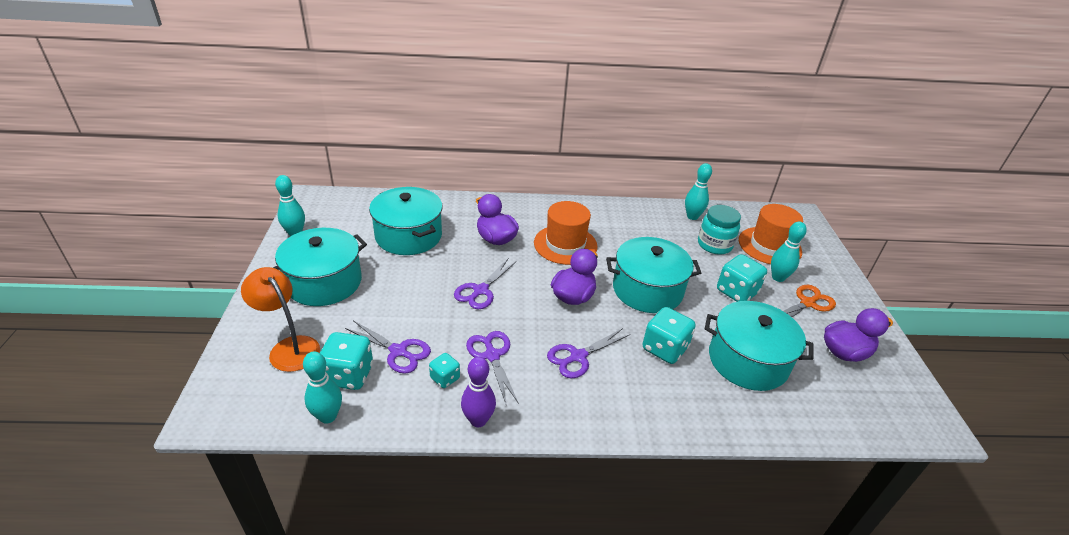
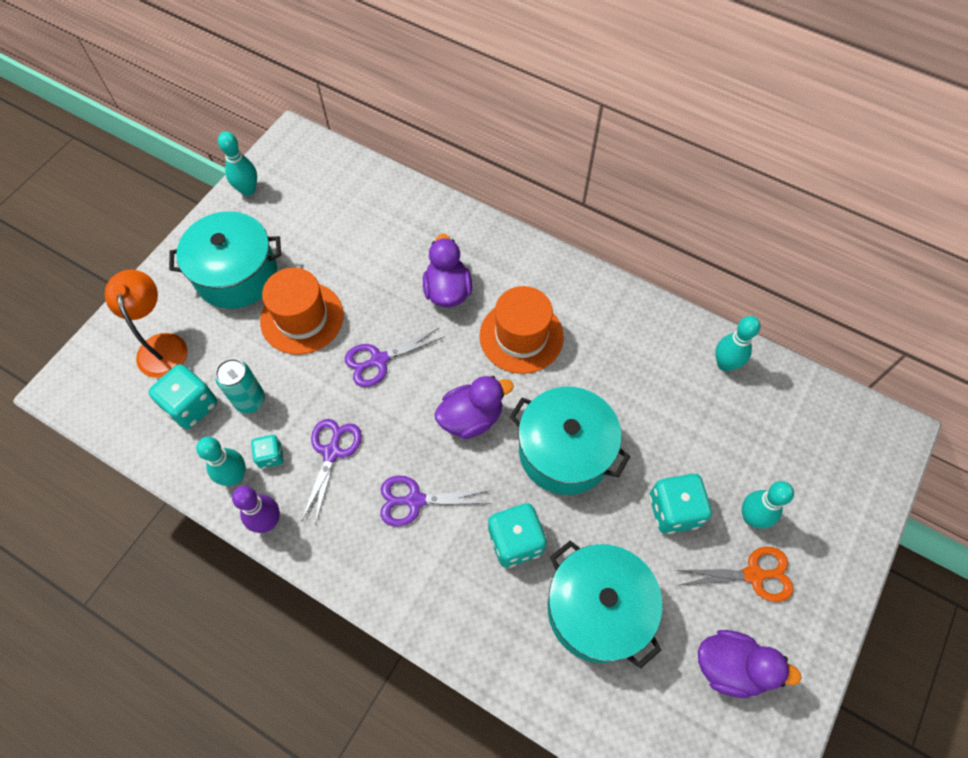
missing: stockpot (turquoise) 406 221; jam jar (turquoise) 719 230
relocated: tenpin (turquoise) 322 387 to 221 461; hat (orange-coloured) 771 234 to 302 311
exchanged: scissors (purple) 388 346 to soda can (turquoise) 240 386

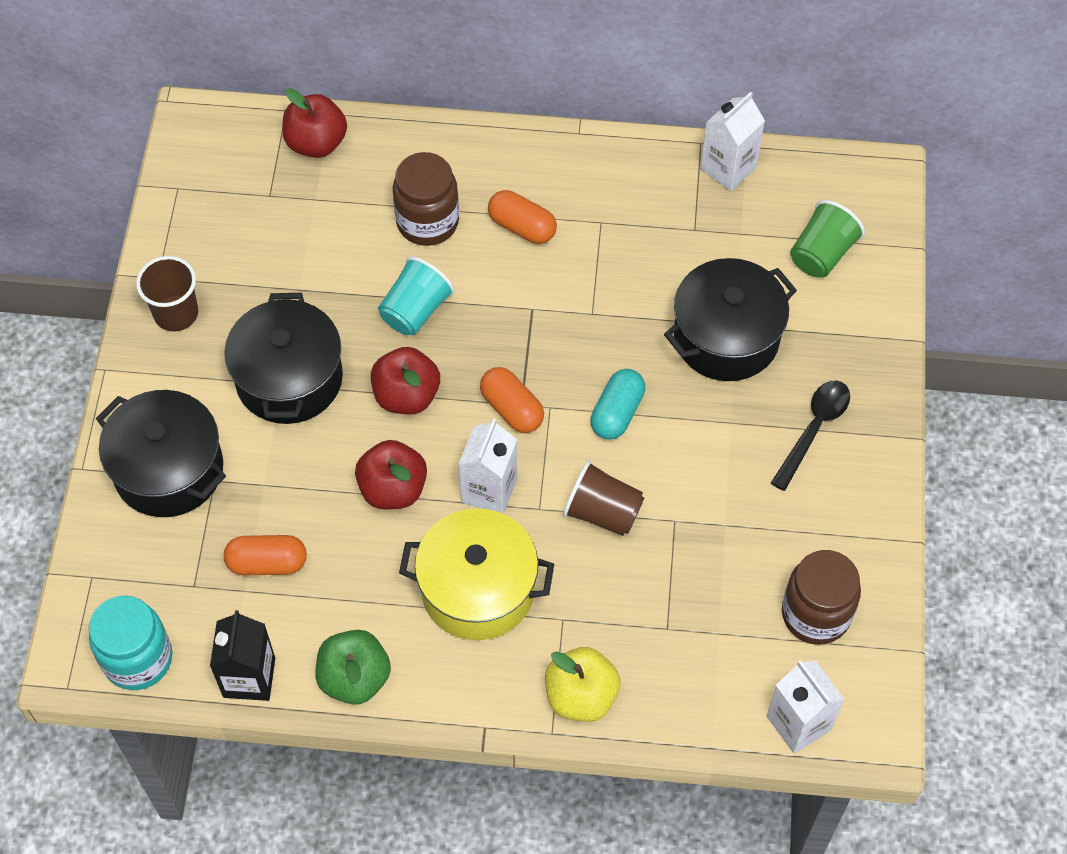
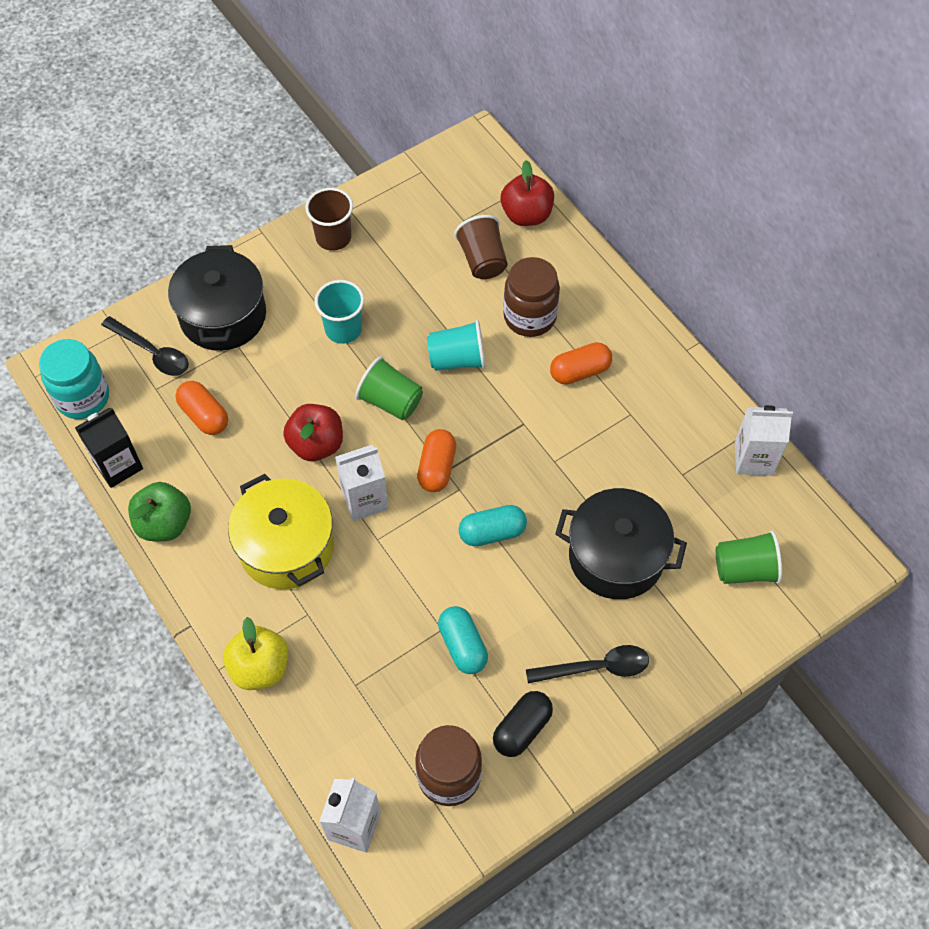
appeared: teaspoon (ebony) 145 346; pill (turquoise) 463 640; pill (ebony) 523 724
relocated: cup (brown) 603 498 to 481 247
exchanged: stockpot (ebony) 283 358 to cup (turquoise) 339 312; apple fruit (red) 405 380 to cup (emerald) 389 388
spun: pill (orange-coloured) 522 217 = 581 363 75 degrees clockwise

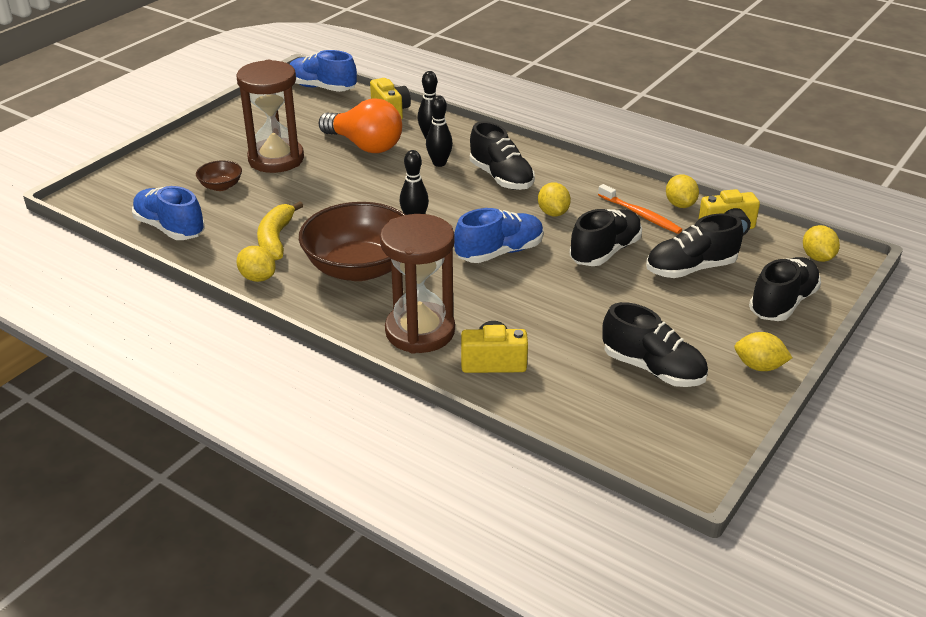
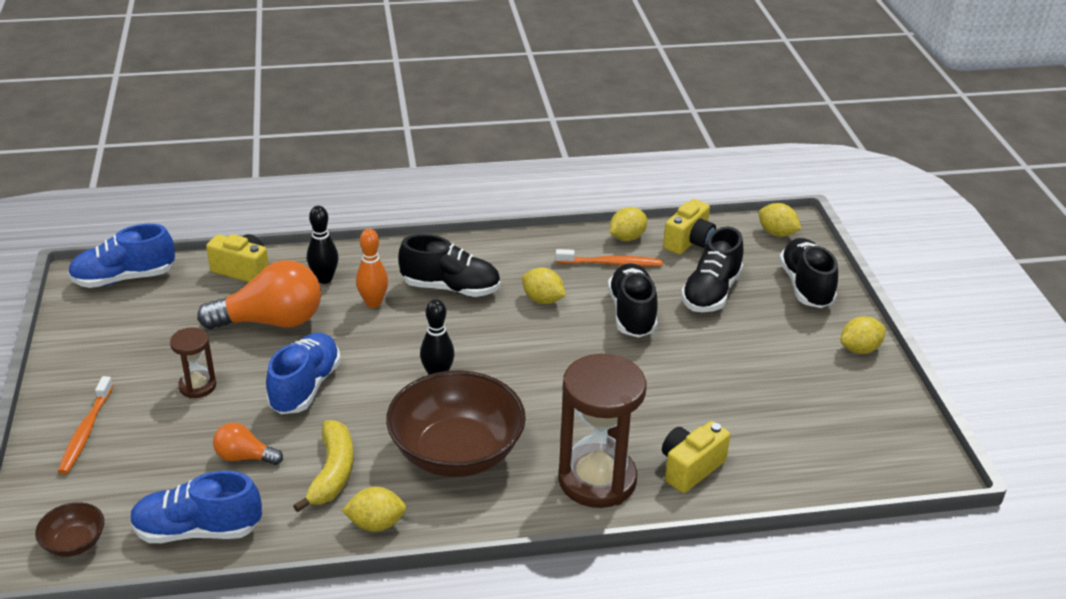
missing: lace-up shoe (ebony) 655 344
appeared: dental brush (orange-coloured) 85 425; light bulb (orange-coloured) 248 444
relocated: serving bowl (brown) 219 175 to 69 529; lace-up shoe (blue) 499 235 to 303 373
colour: tenpin (ebony) 439 131 to tenpin (orange-coloured) 372 268
spun: banana (golden) 280 231 = 323 466 135 degrees counterclockwise; lemon (golden) 682 191 = 628 224 75 degrees counterclockwise
size: sand timer (brown) 270 116 = 193 362 x0.50

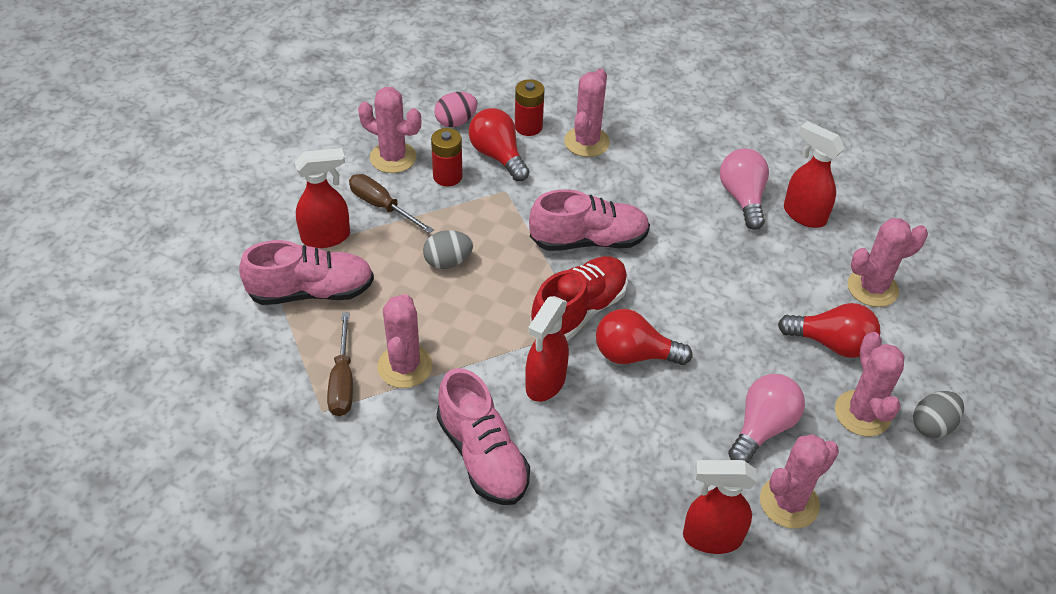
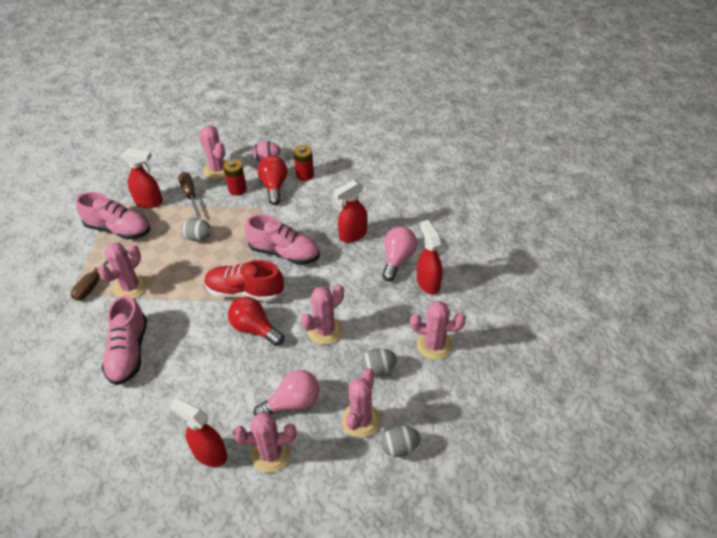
relocated: sprayer (red) 547 349 to 351 211; saguaro cactus (rosy) 587 112 to 322 314
exchanged: light bulb (red) 829 330 to egg shape (grey) 379 362
spun: lace-up shoe (red) 579 298 = 244 280 150 degrees counterclockwise

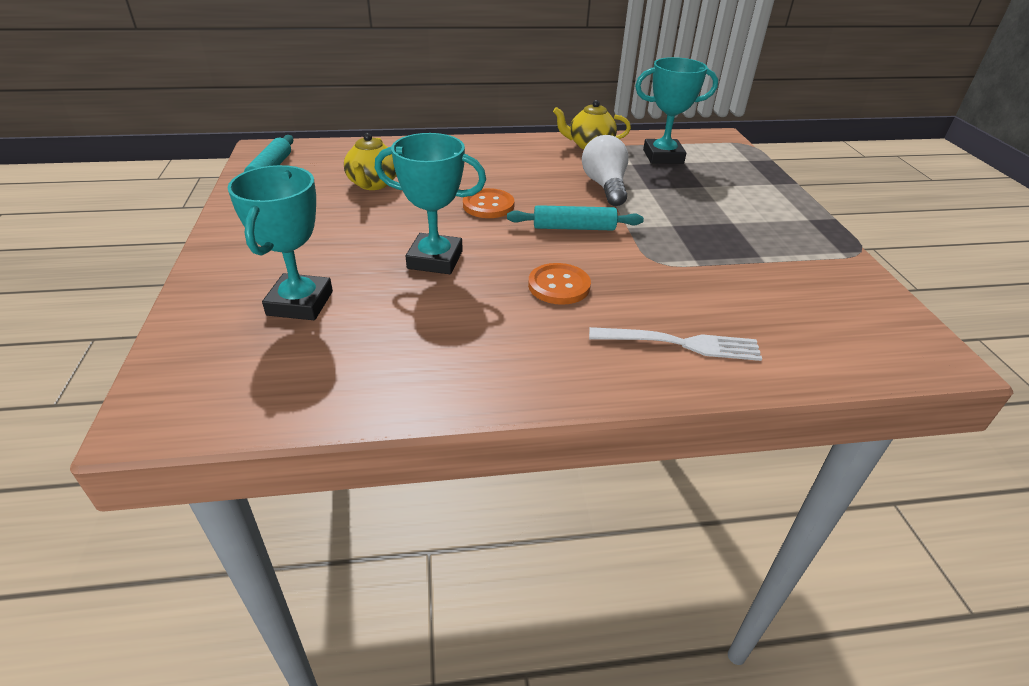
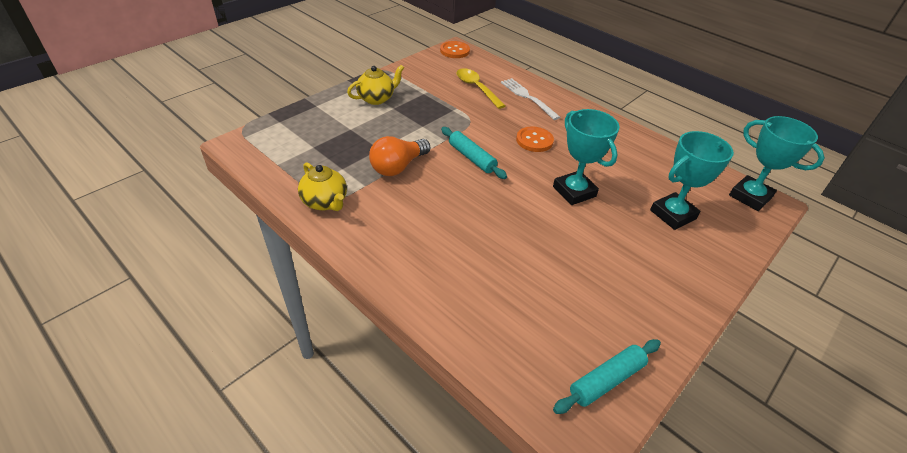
appeared: teaspoon (golden) 481 88
relocated: china teapot (golden) 370 161 to 375 85; shirt button (orange-coloured) 489 203 to 455 49; award cup (turquoise) 676 110 to 777 163
colour: light bulb (snow-white) 605 170 to light bulb (orange-coloured) 399 156

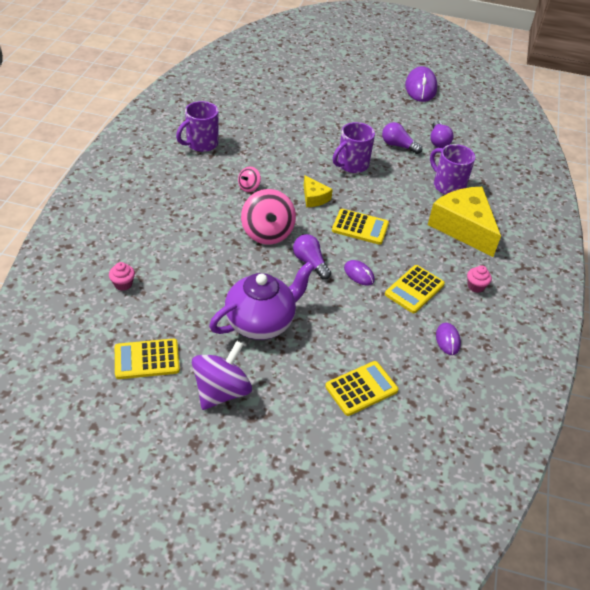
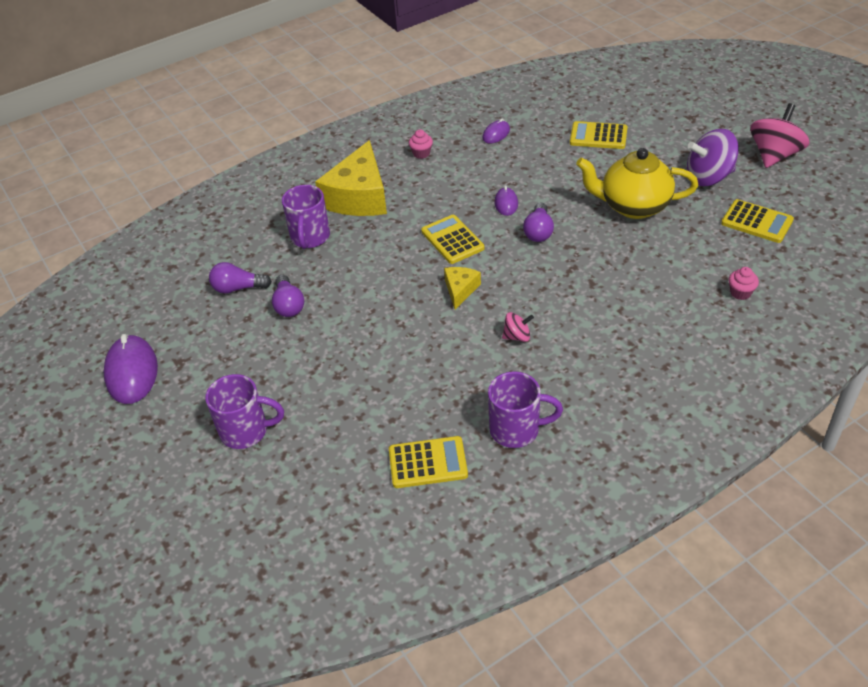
relocated: spinning top (rosy) 268 217 to 779 135; mug (purple) 354 147 to 244 411; pocket calculator (golden) 415 289 to 428 462
colour: china teapot (purple) 262 300 to china teapot (golden) 637 183
spun: computer mouse (purple) 421 84 = 131 369 60 degrees counterclockwise; light bulb (purple) 442 134 = 240 278 135 degrees counterclockwise

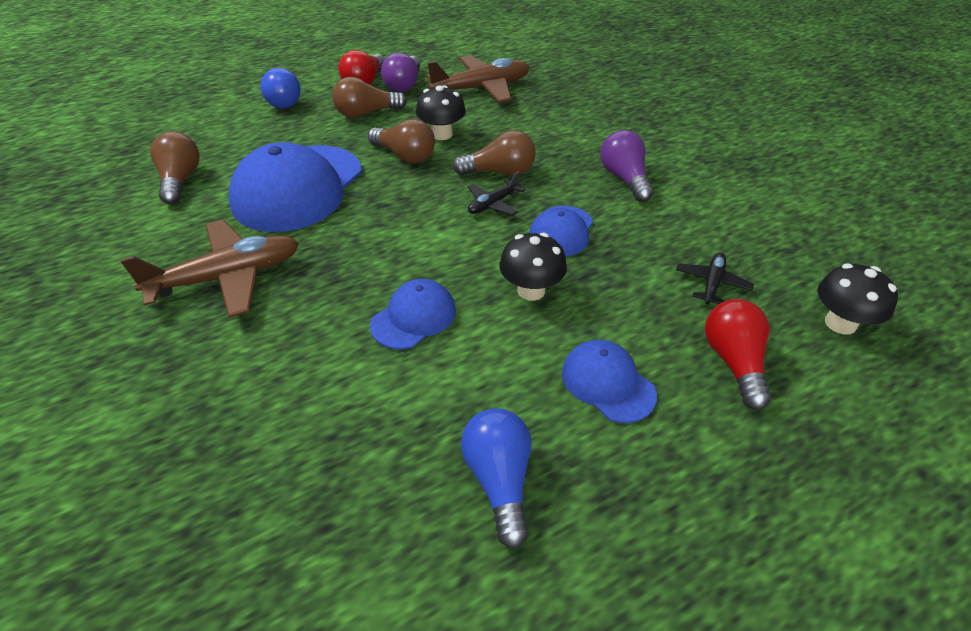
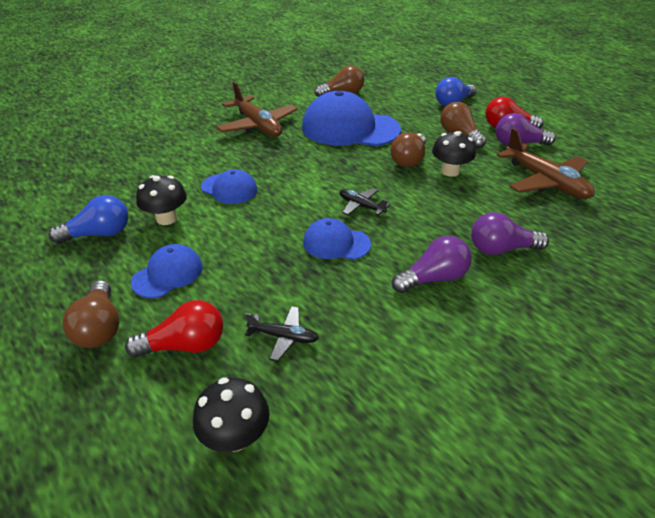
appeared: light bulb (purple) 510 233
relocated: light bulb (brown) 494 153 to 91 314; fungus (ebony) 533 267 to 161 200

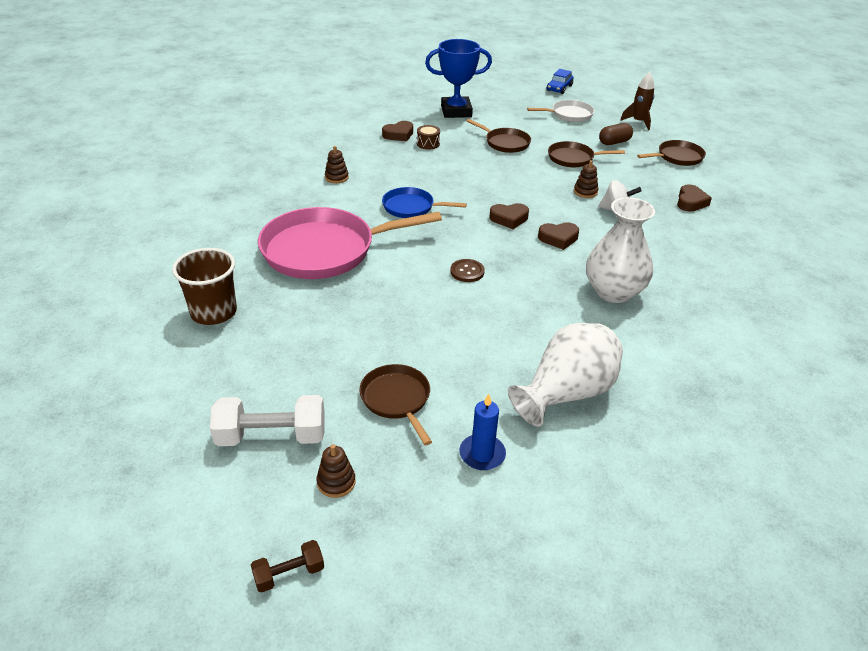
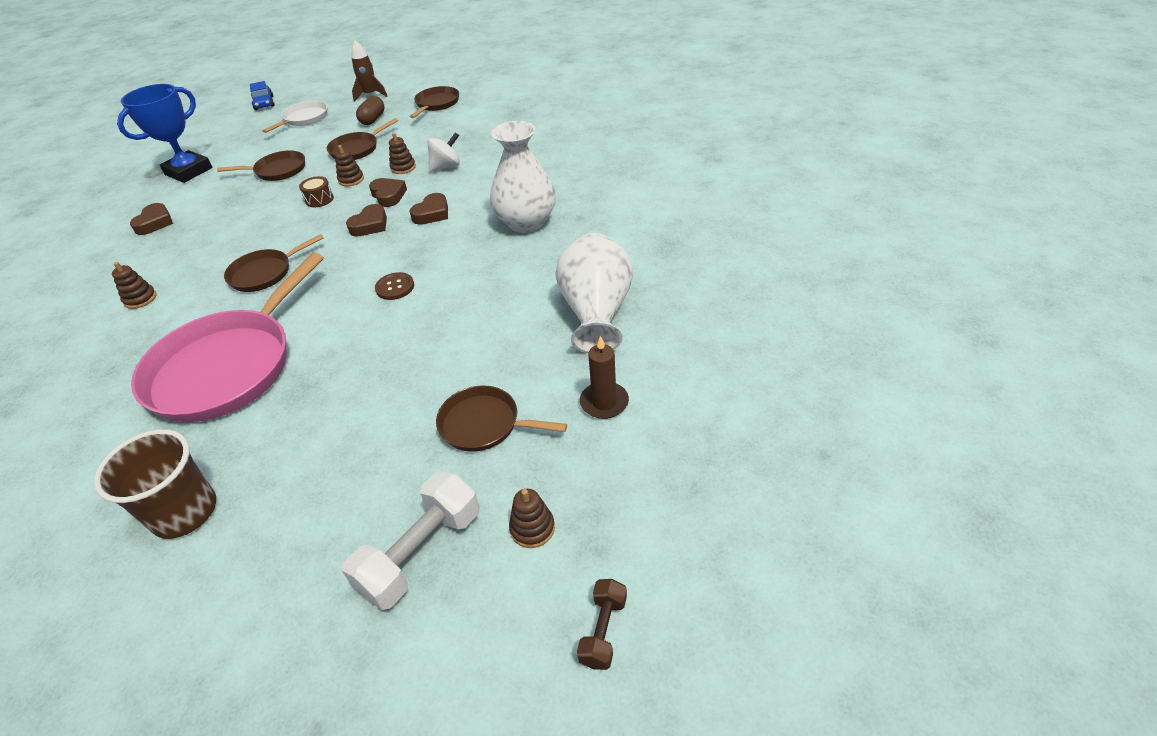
appeared: stacking toy (brown) 349 165
relocated: drum (brown) 428 137 to 316 191; heart shape (brown) 694 198 to 388 192
colour: frying pan (blue) 424 202 to frying pan (brown) 274 263; pillar candle (blue) 482 432 to pillar candle (brown) 604 377

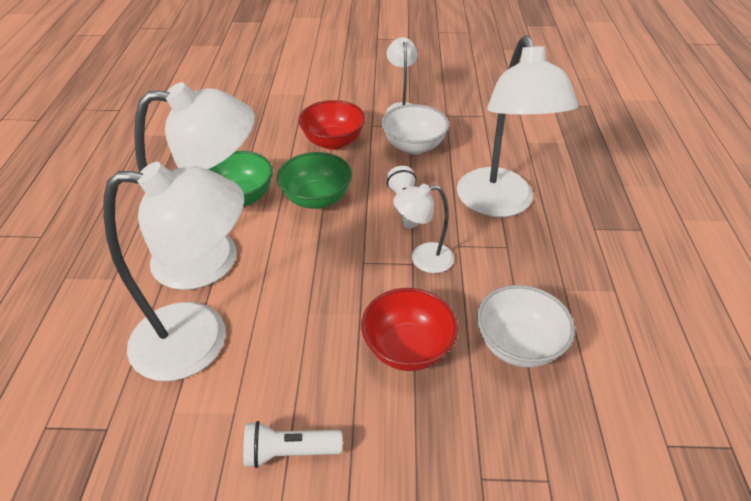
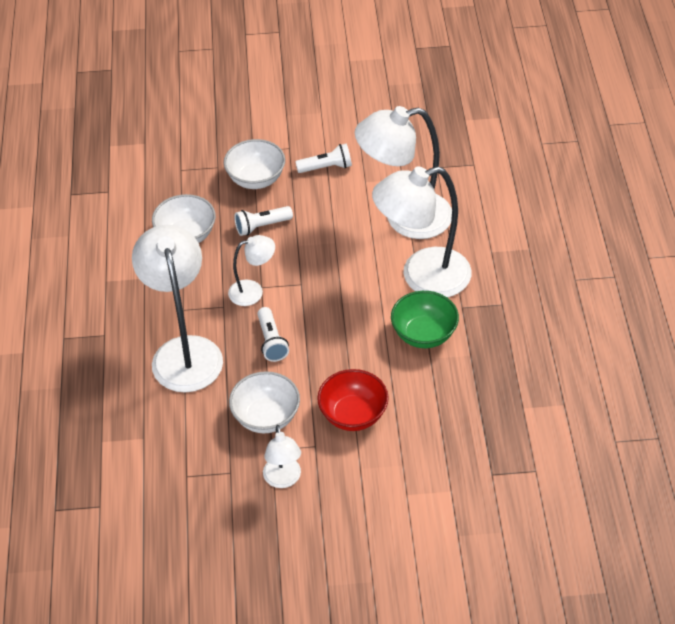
missing: serving bowl (emerald) 314 180
appeared: serving bowl (snow-white) 254 164
exchanged: serving bowl (red) 409 329 to pocket torch (snow-white) 263 221

